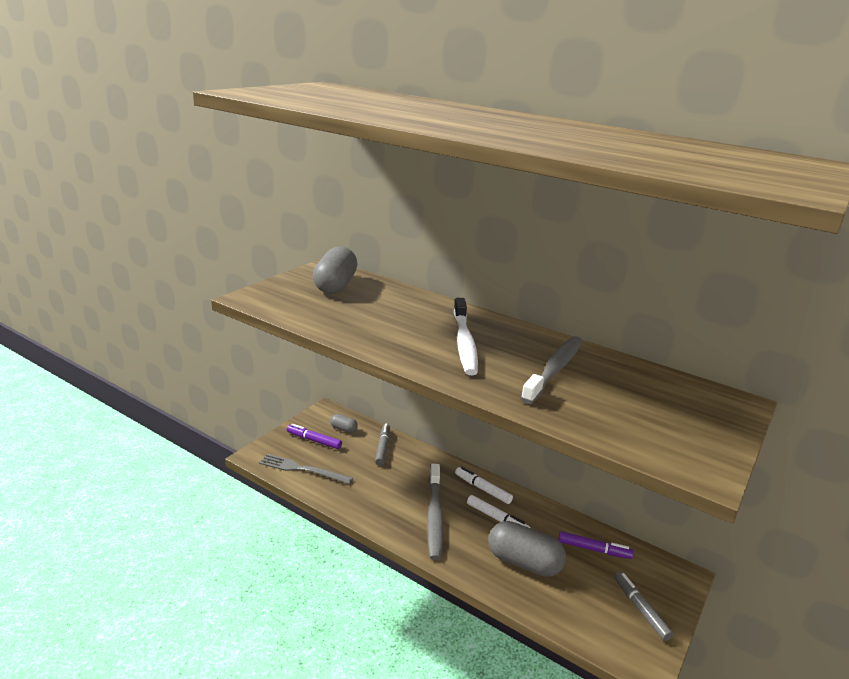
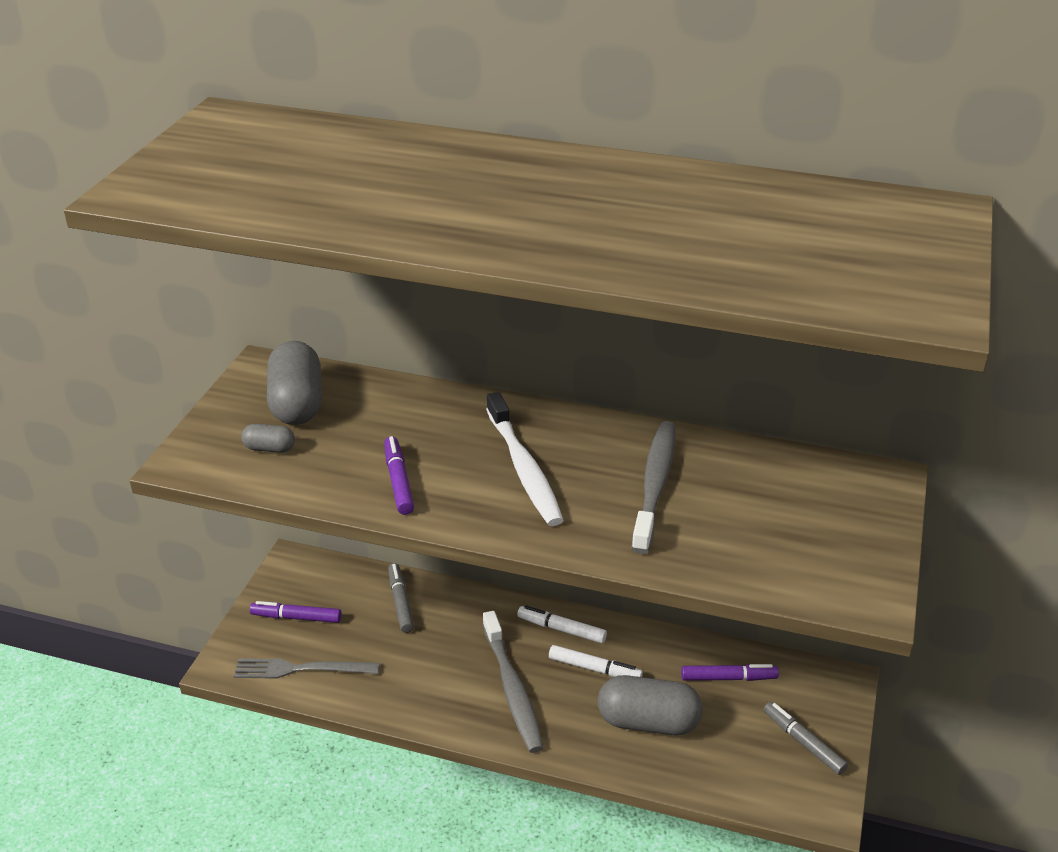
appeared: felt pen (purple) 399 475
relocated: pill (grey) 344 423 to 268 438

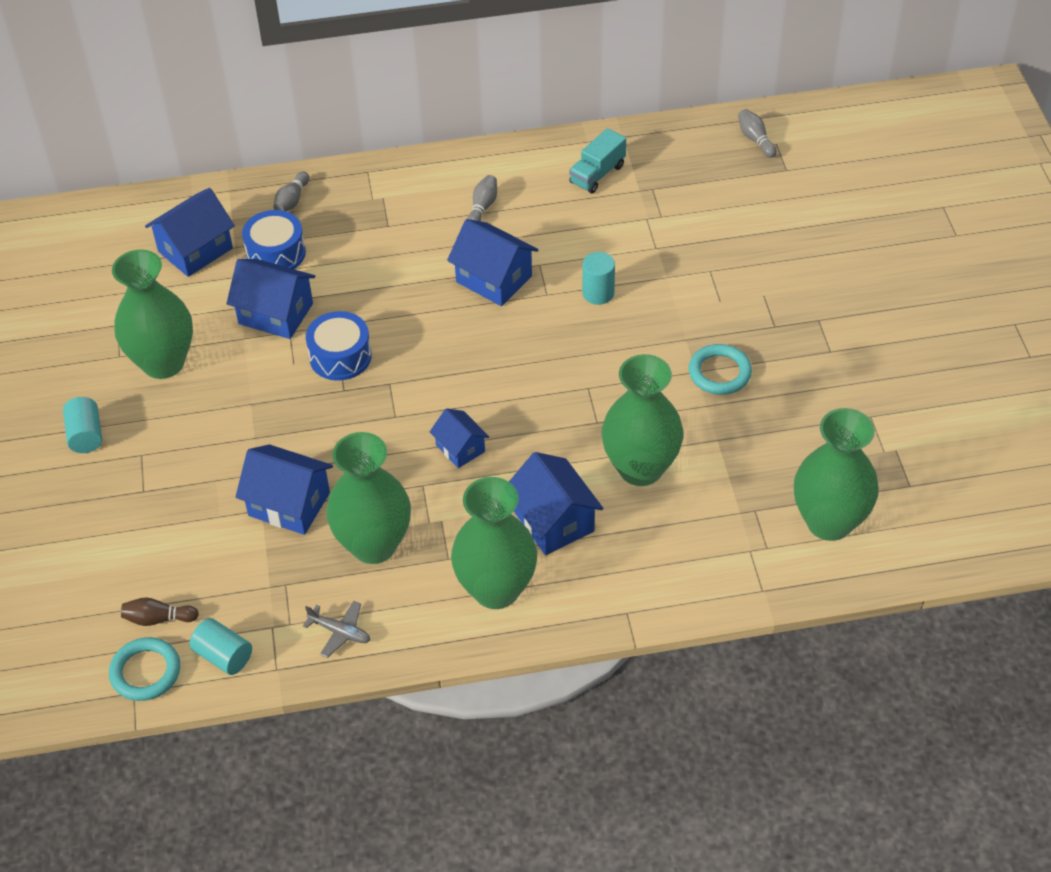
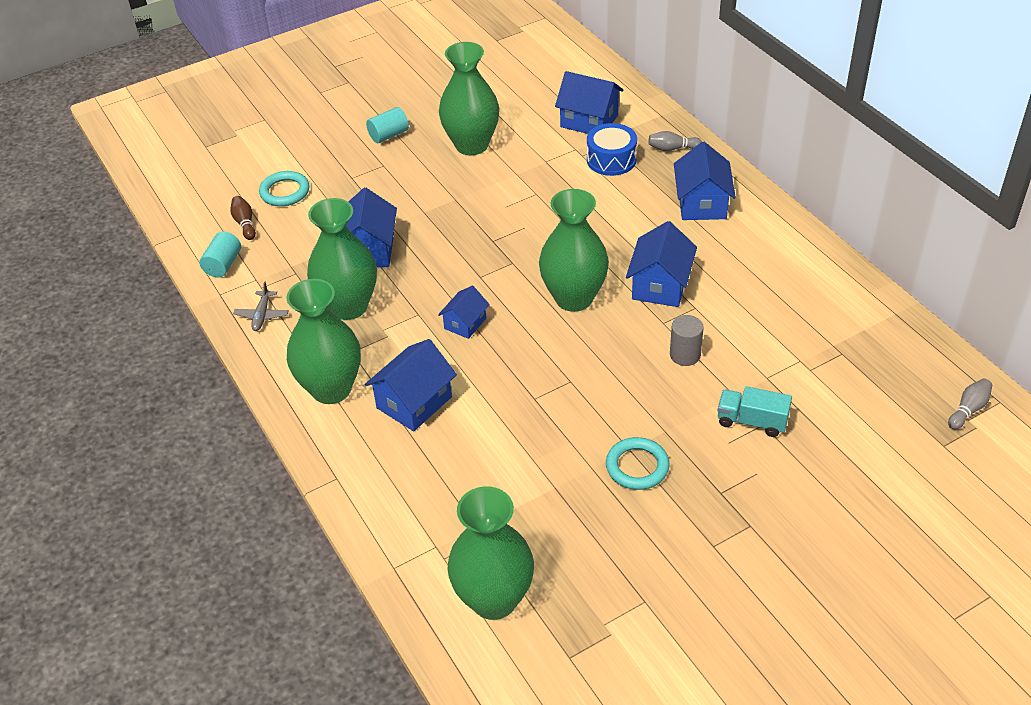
missing: drum (blue) 339 346; tenpin (grey) 482 198
relocated: ring (turquoise) 144 669 to 284 188; house (blue) 271 299 to 705 181; lorry (turquoise) 597 161 to 755 411; flower vase (emerald) 642 420 to 574 250
colour: cylinder shape (turquoise) 598 278 to cylinder shape (grey) 687 340

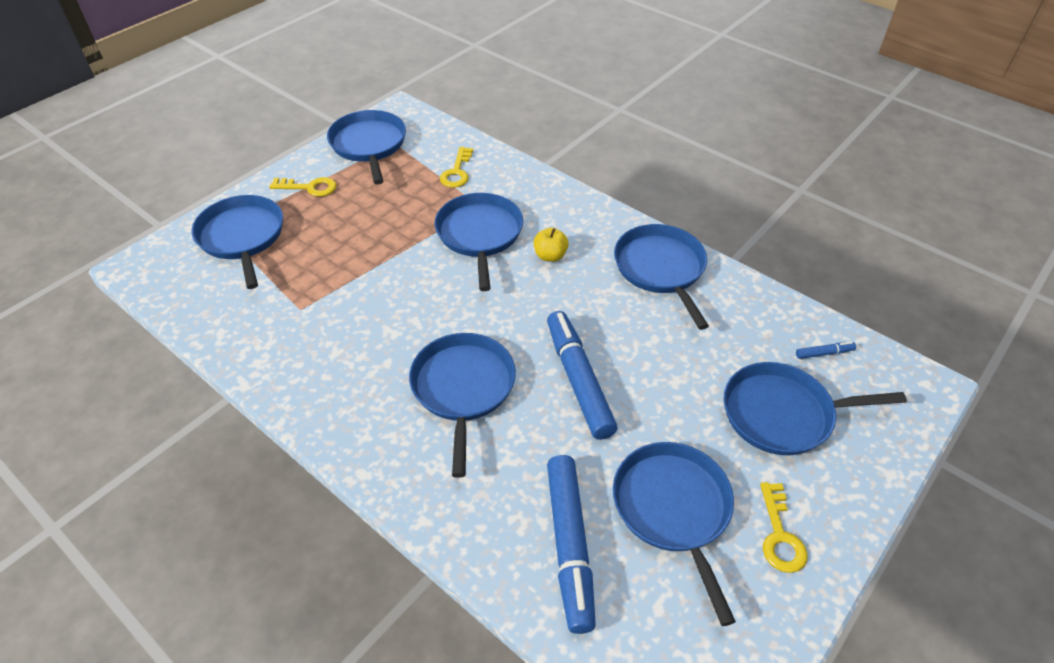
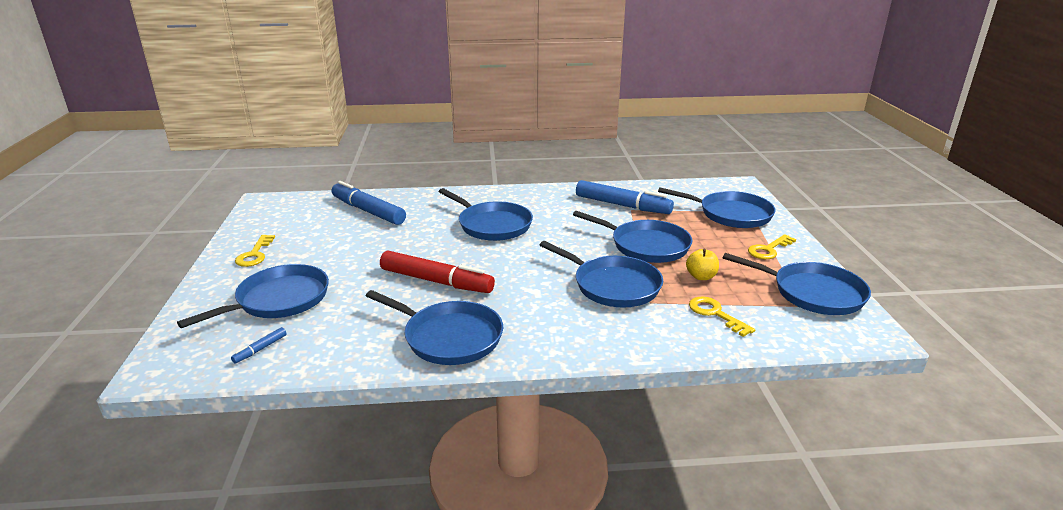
appeared: felt pen (red) 437 271
relocated: apple fruit (golden) 551 245 to 702 264; felt pen (blue) 582 375 to 625 197; frying pan (blue) 674 534 to 632 237
spun: door key (golden) 784 527 = 255 251 135 degrees counterclockwise

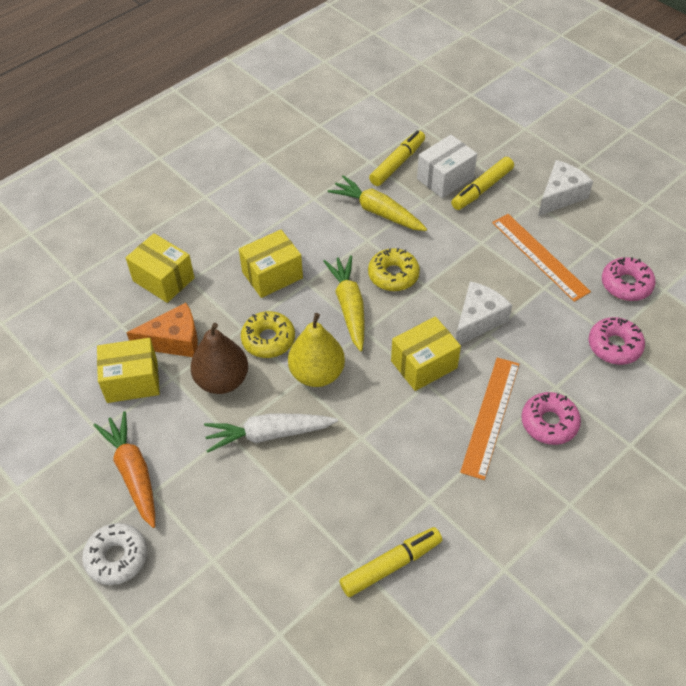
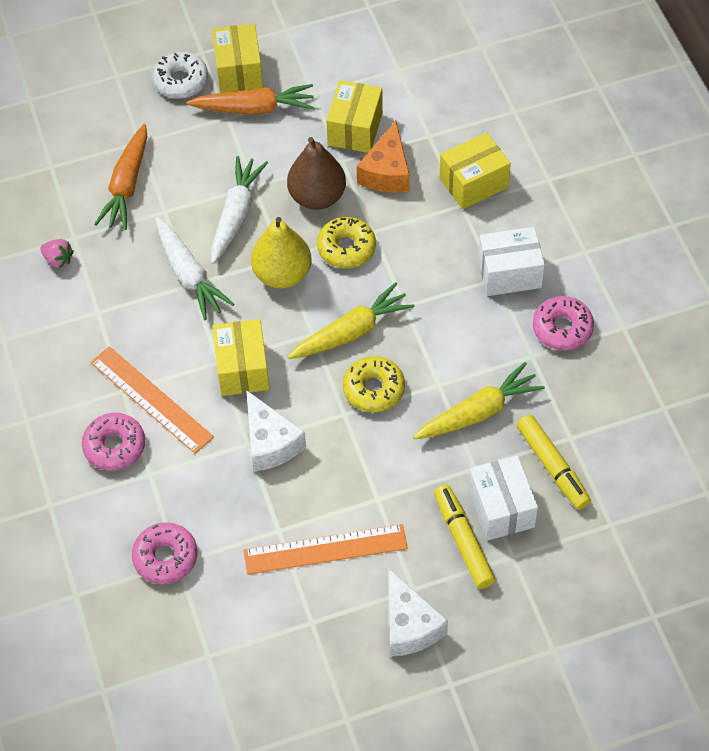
appeared: toy carrot (orange-coloured) 120 177; toy carrot (snow-white) 194 268; box (snow-white) 511 261
relocated: box (golden) 271 263 to 237 58; doughnut (rosy) 629 279 to 563 323
exchanged: felt pen (golden) 390 562 to strawberry (rosy) 57 254
spun: toy carrot (golden) 344 303 = 351 320 45 degrees counterclockwise

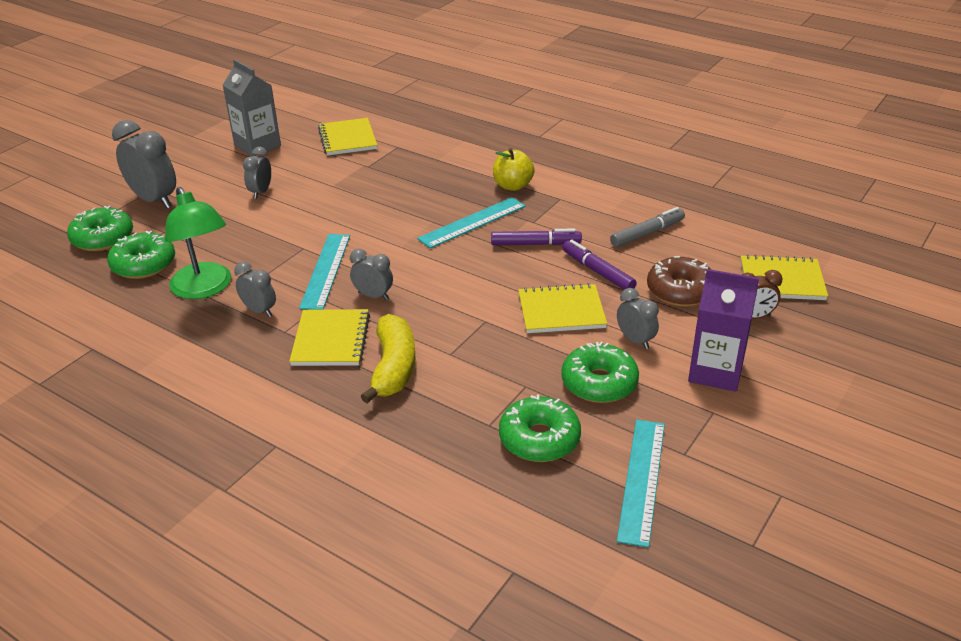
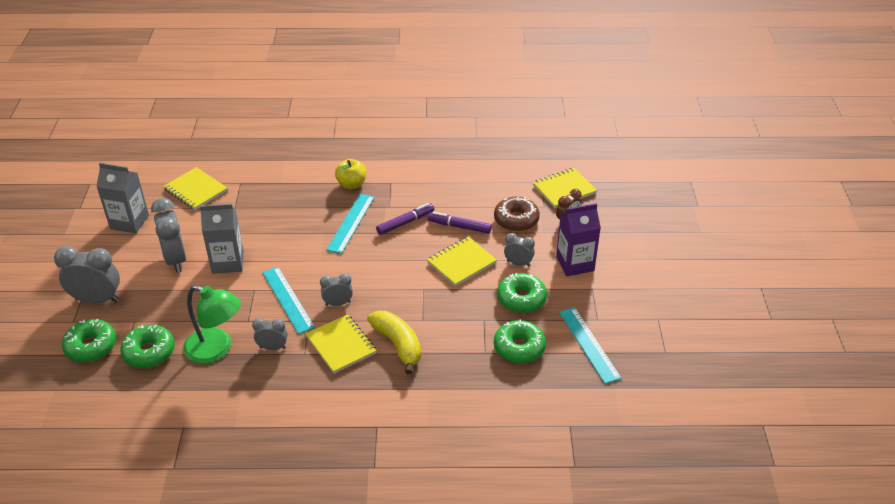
missing: felt pen (grey) 647 227
appeared: juice carton (grey) 222 238
size: alarm clock (grey) 257 173 = 168 235 x1.79

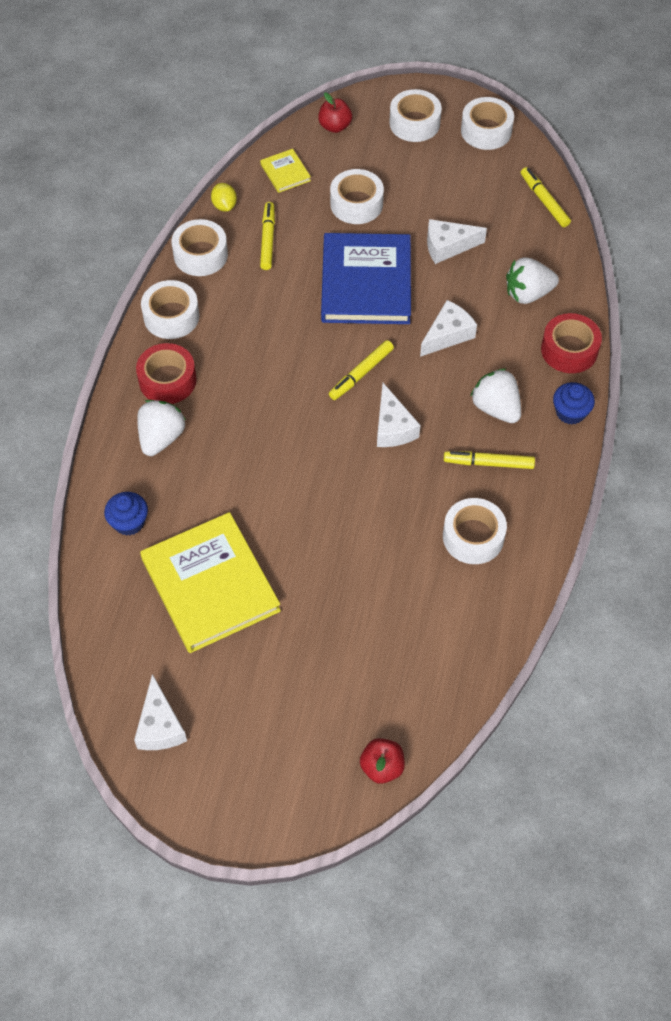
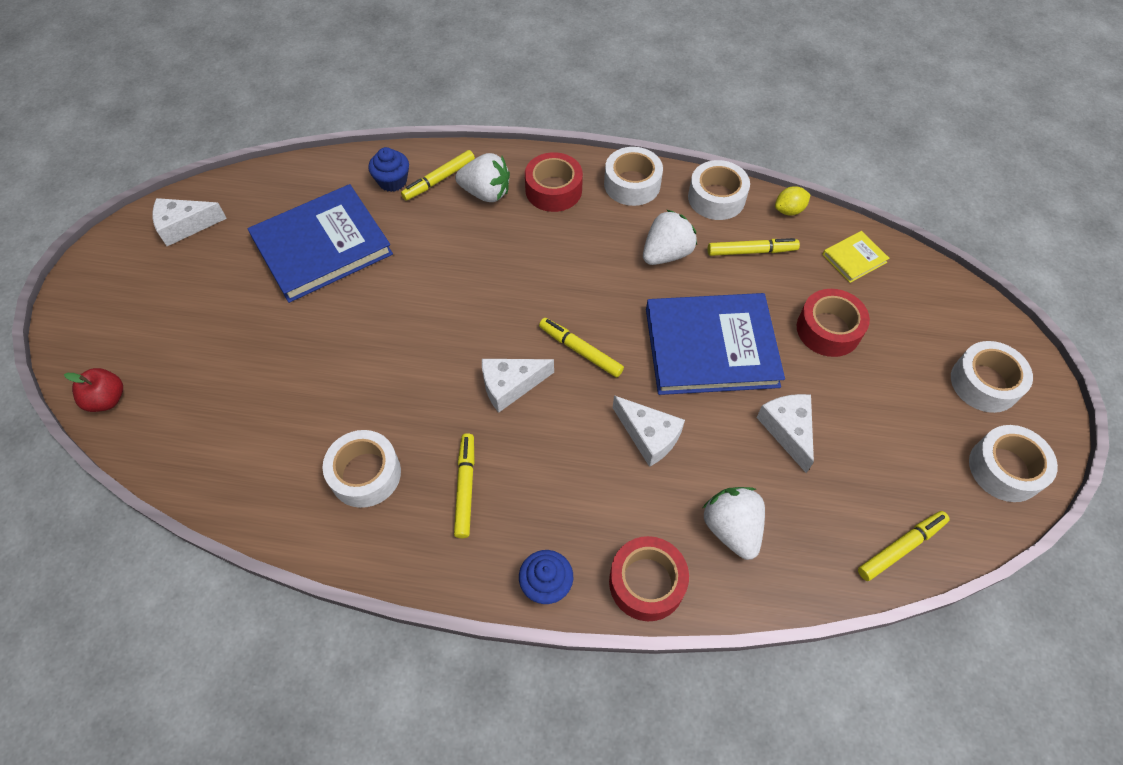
missing: apple fruit (red) 335 112
appeared: felt pen (golden) 438 175
relocated: strawberry (snow-white) 495 395 to 670 237
colour: hardcover (golden) 210 582 to hardcover (blue) 320 243; sticky tape (snow-white) 357 196 to sticky tape (red) 833 323

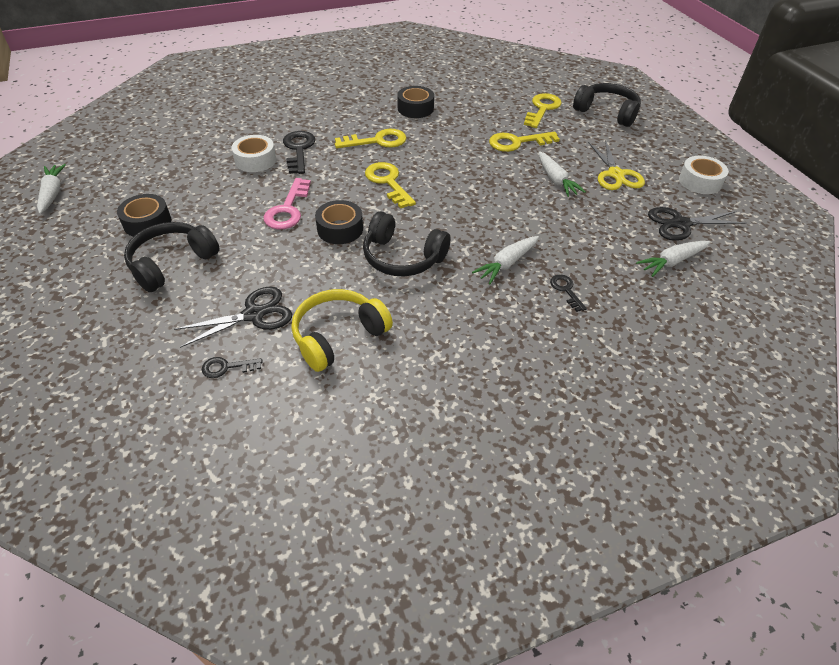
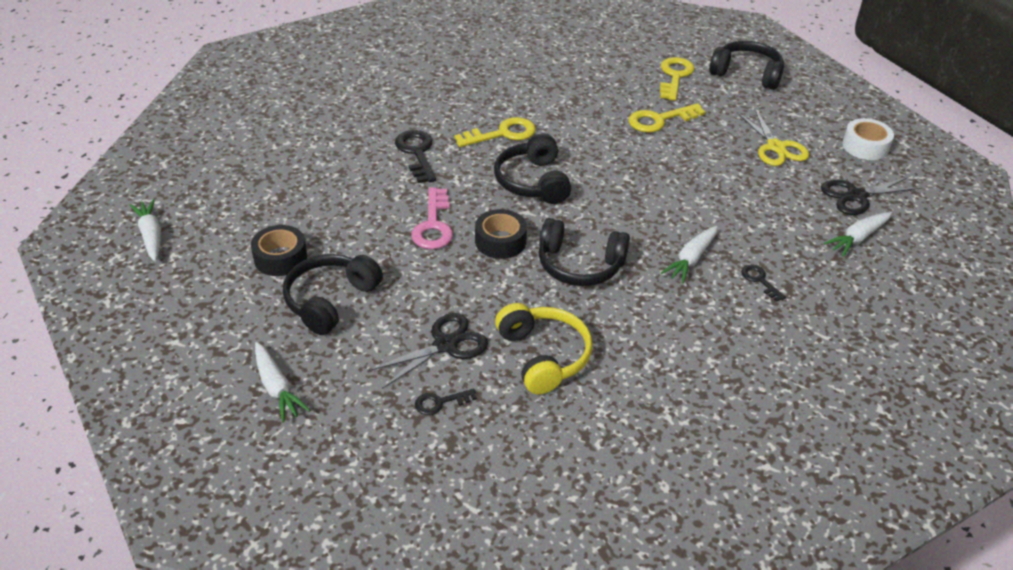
missing: sticky tape (snow-white) 254 153; sticky tape (ebony) 415 102
relocated: toy carrot (snow-white) 562 174 to 282 382
exchanged: door key (golden) 390 185 to over-ear headphones (ebony) 532 169
spun: over-ear headphones (golden) 342 330 = 543 348 120 degrees clockwise

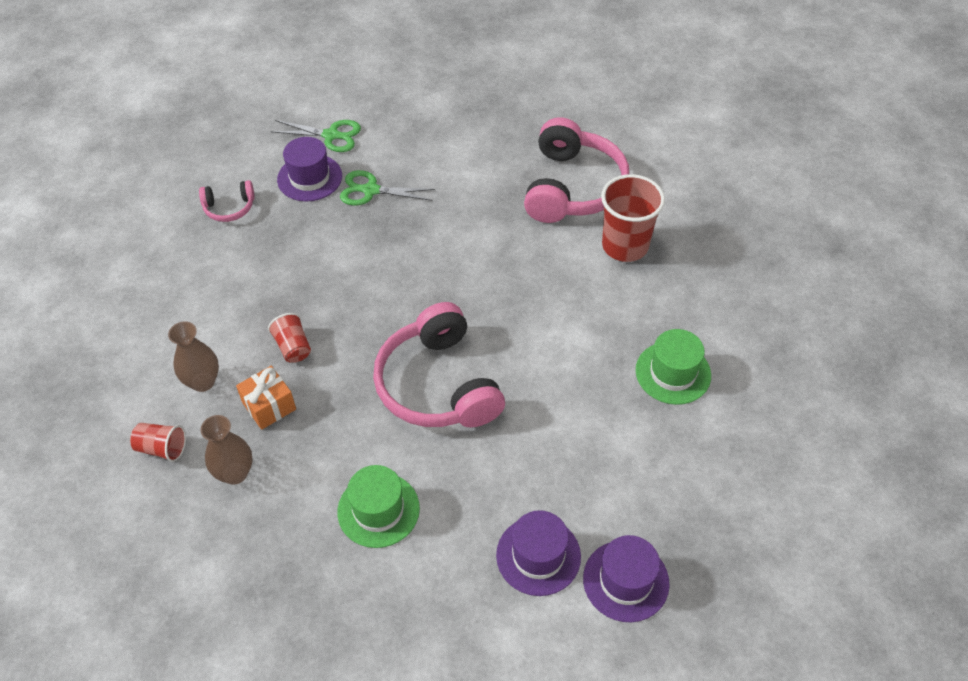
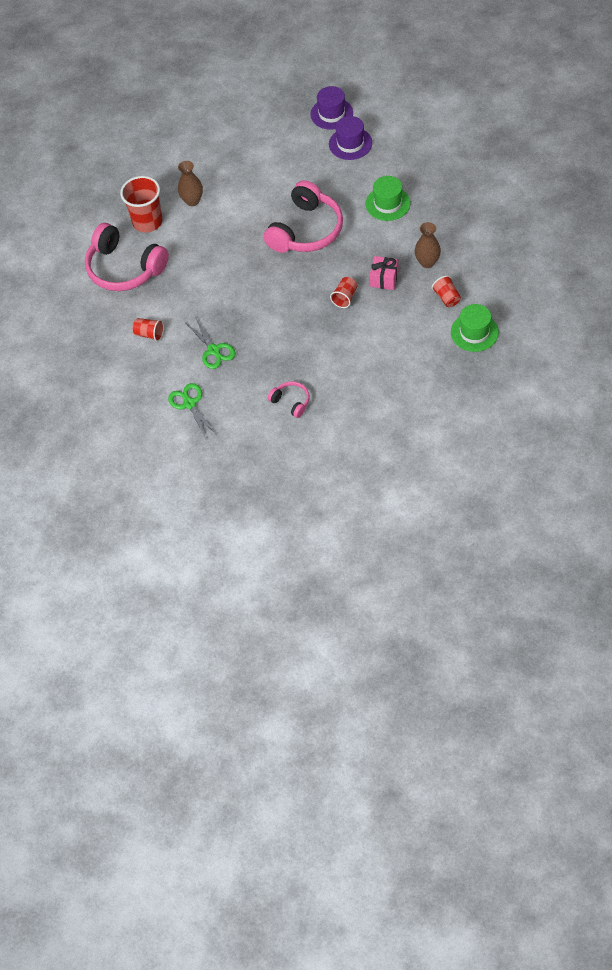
missing: hat (purple) 309 169
appeared: cup (red) 148 330
relocated: flower vase (brown) 193 356 to 190 183; hat (emerald) 673 367 to 475 328
colour: present (orange-coloured) 266 398 to present (rosy) 384 273
spun: over-ear headphones (rosy) 576 170 = 127 257 120 degrees counterclockwise

